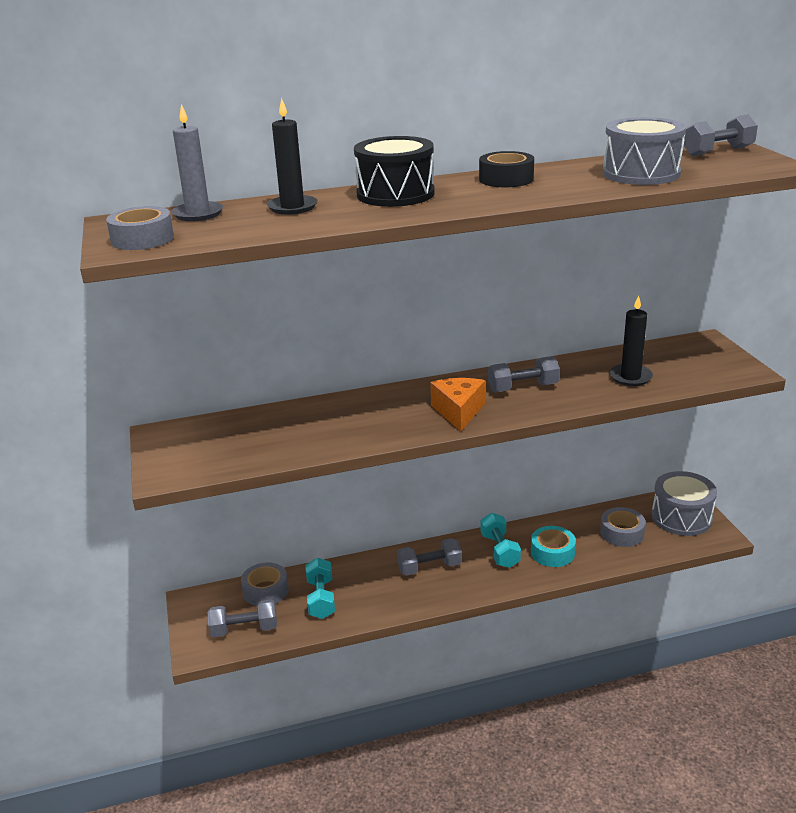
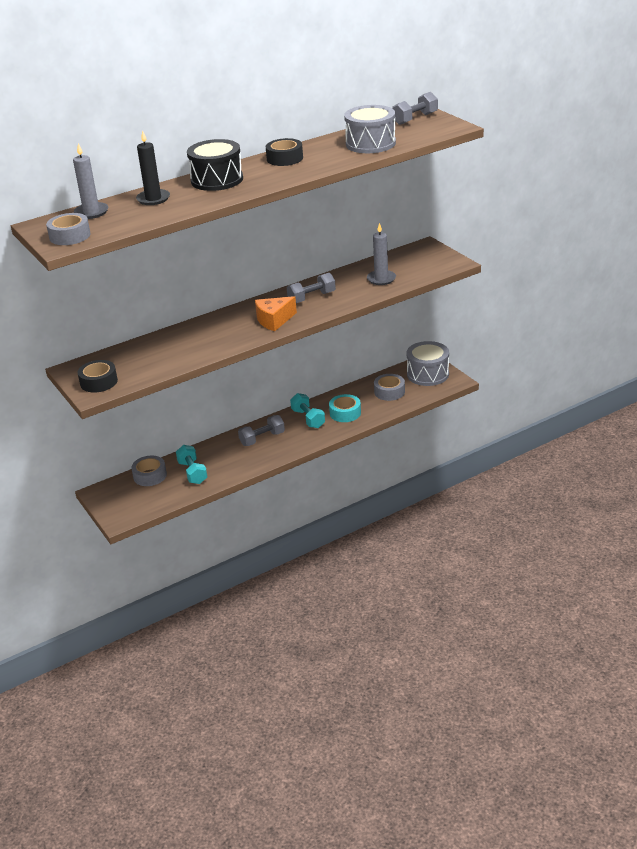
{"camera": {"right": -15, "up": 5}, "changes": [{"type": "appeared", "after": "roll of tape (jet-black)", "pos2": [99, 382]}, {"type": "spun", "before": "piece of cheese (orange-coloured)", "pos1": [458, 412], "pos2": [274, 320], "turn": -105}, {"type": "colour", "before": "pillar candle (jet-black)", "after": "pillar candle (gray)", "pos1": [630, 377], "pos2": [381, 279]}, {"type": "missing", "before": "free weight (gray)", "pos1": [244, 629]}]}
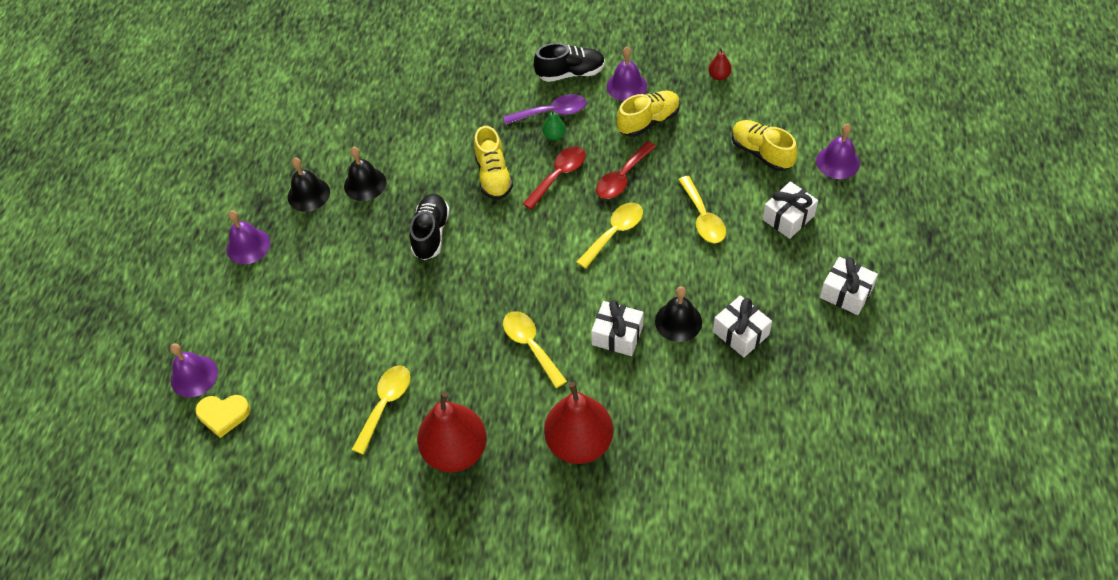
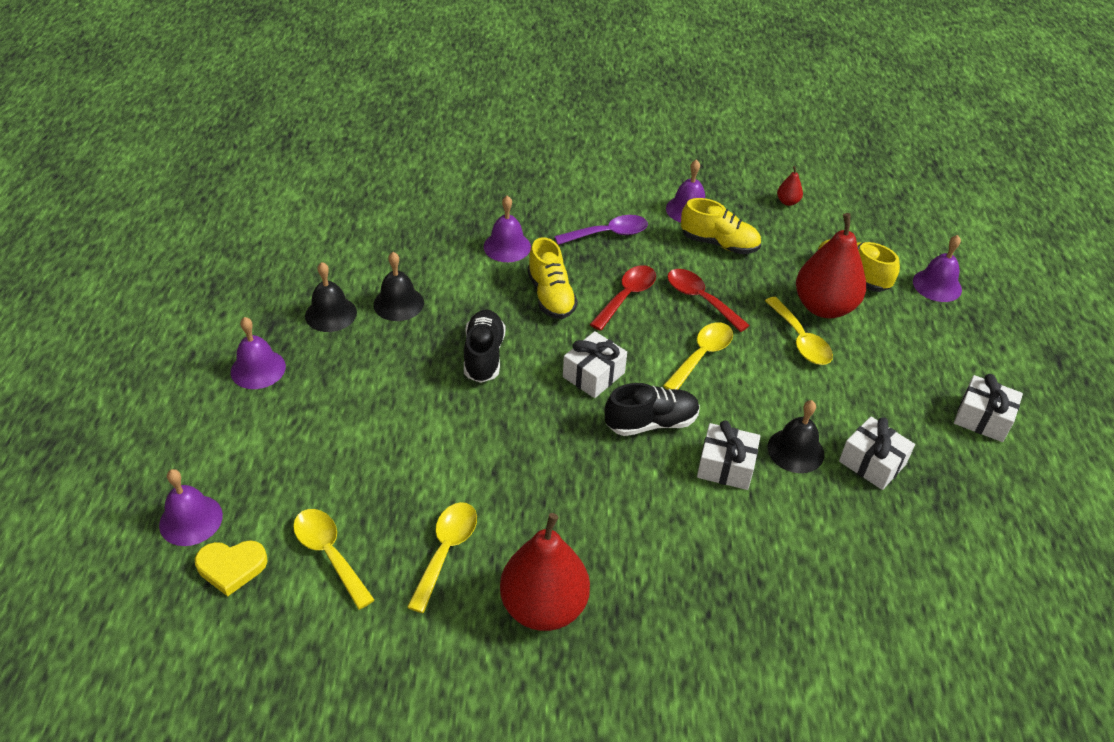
{"camera": {"right": -10, "up": -10}, "changes": [{"type": "relocated", "before": "teaspoon (bright yellow)", "pos1": [530, 345], "pos2": [329, 553]}, {"type": "appeared", "after": "school bell (violet)", "pos2": [507, 246]}, {"type": "relocated", "before": "gift (pure white)", "pos1": [788, 217], "pos2": [593, 375]}, {"type": "relocated", "before": "sneaker (jet-black)", "pos1": [570, 73], "pos2": [651, 423]}, {"type": "spun", "before": "teaspoon (scarlet)", "pos1": [622, 178], "pos2": [700, 299], "turn": 105}, {"type": "spun", "before": "sneaker (bright yellow)", "pos1": [648, 121], "pos2": [719, 244], "turn": 60}, {"type": "relocated", "before": "toy pear (scarlet)", "pos1": [579, 443], "pos2": [824, 307]}, {"type": "missing", "before": "toy pear (emerald)", "pos1": [554, 135]}]}
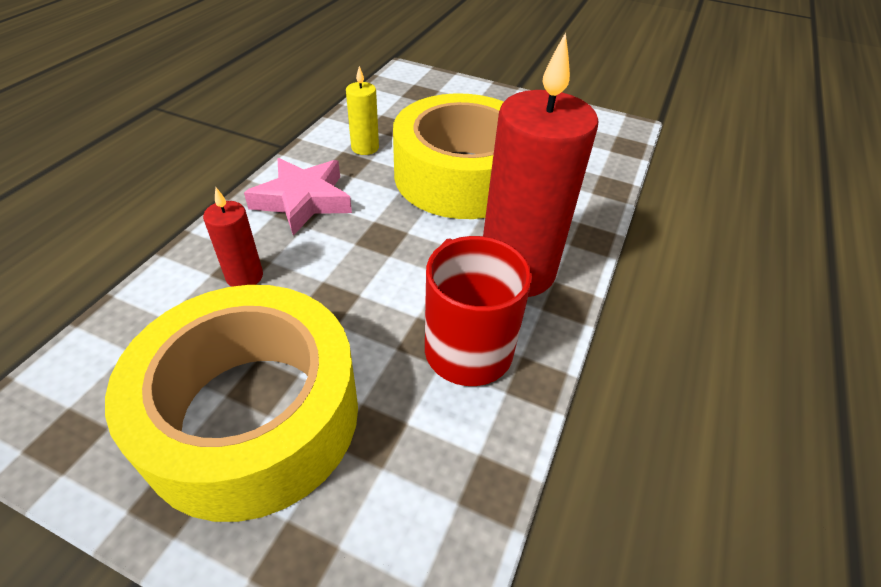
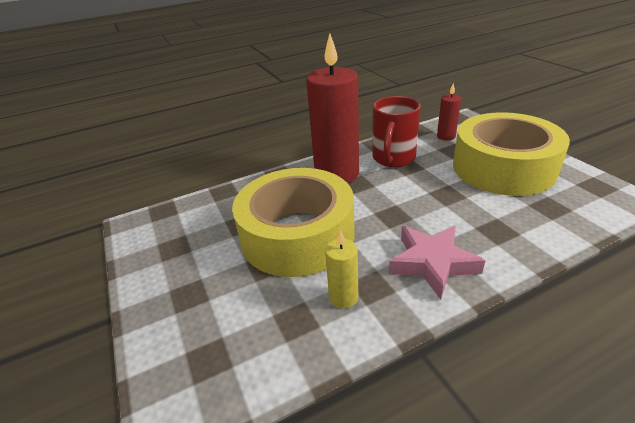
{"camera": {"right": -135, "up": -10}, "changes": [{"type": "relocated", "before": "pillar candle (scarlet)", "pos1": [244, 276], "pos2": [446, 136]}]}
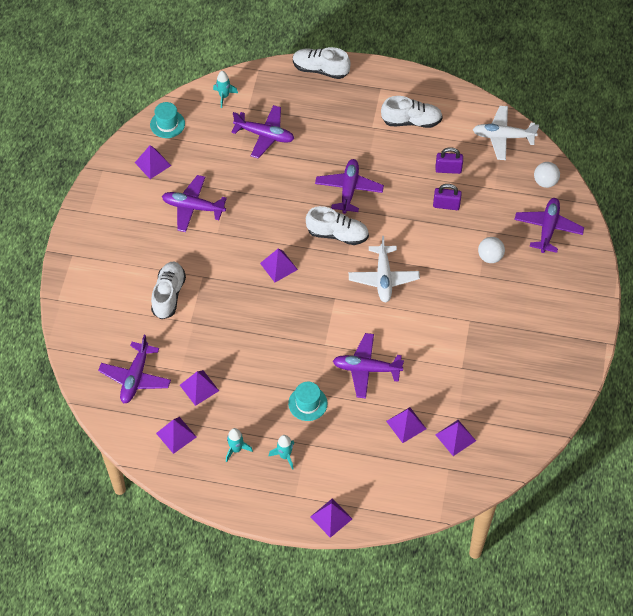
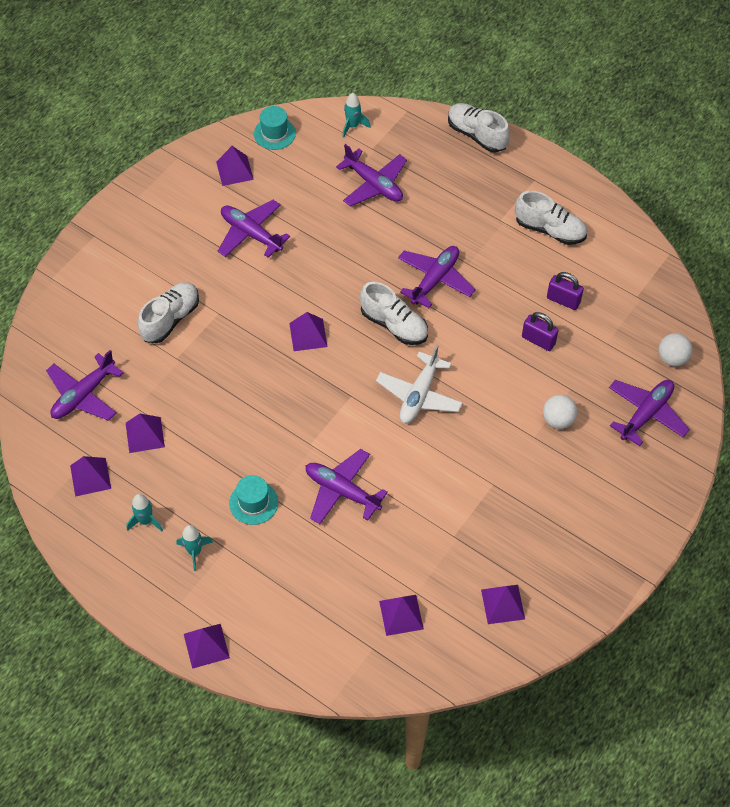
{"camera": {"right": 25, "up": 0}, "changes": [{"type": "relocated", "before": "pyramid shape (violet)", "pos1": [406, 425], "pos2": [503, 604]}, {"type": "missing", "before": "aeroplane (pure white)", "pos1": [503, 137]}]}
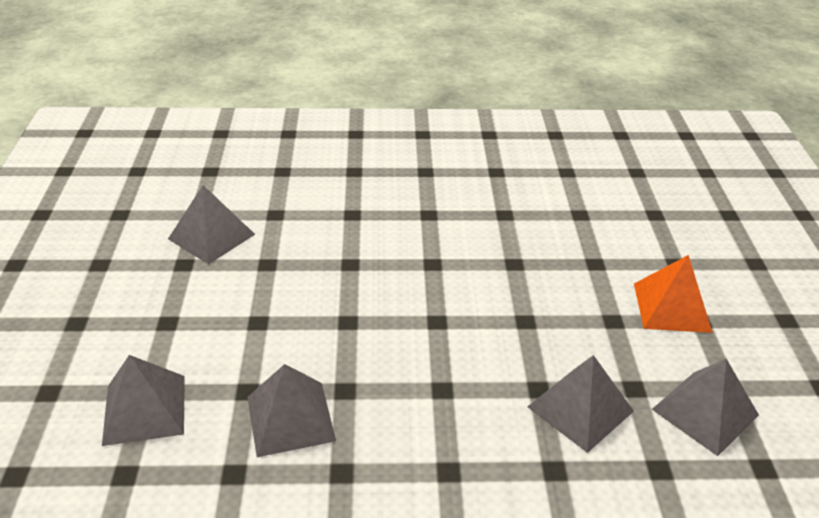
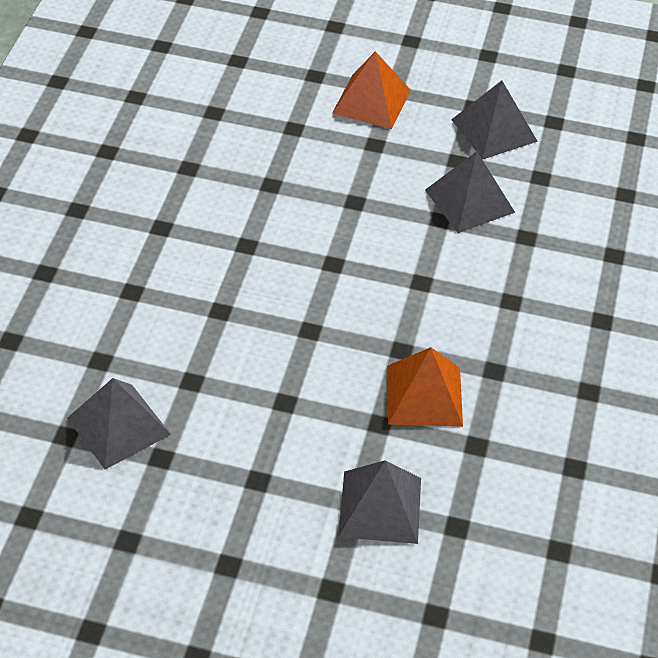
{"camera": {"right": -75, "up": 10}, "changes": [{"type": "colour", "before": "pyramid shape (gray)", "after": "pyramid shape (orange-coloured)", "pos1": [290, 418], "pos2": [424, 395]}]}
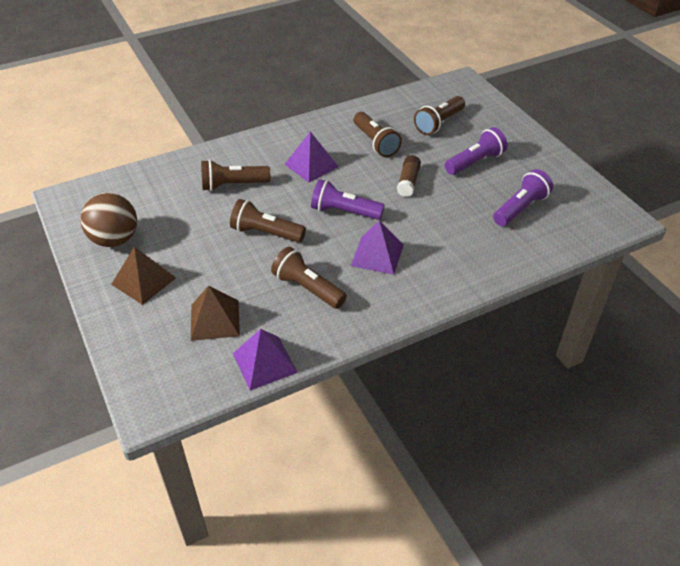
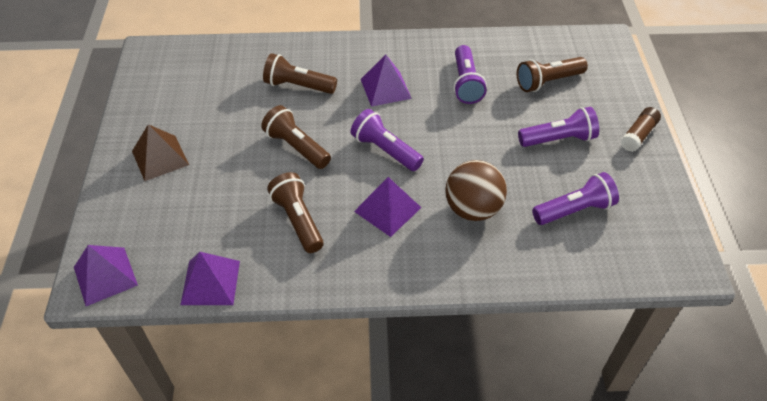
{"camera": {"right": 25, "up": 5}, "changes": [{"type": "appeared", "after": "pyramid shape (violet)", "pos2": [105, 276]}, {"type": "relocated", "before": "sphere (dark brown)", "pos1": [115, 239], "pos2": [472, 209]}, {"type": "colour", "before": "flashlight (dark brown)", "after": "flashlight (violet)", "pos1": [375, 142], "pos2": [466, 83]}, {"type": "relocated", "before": "glue stick (dark brown)", "pos1": [408, 182], "pos2": [638, 135]}, {"type": "missing", "before": "pyramid shape (dark brown)", "pos1": [215, 320]}]}
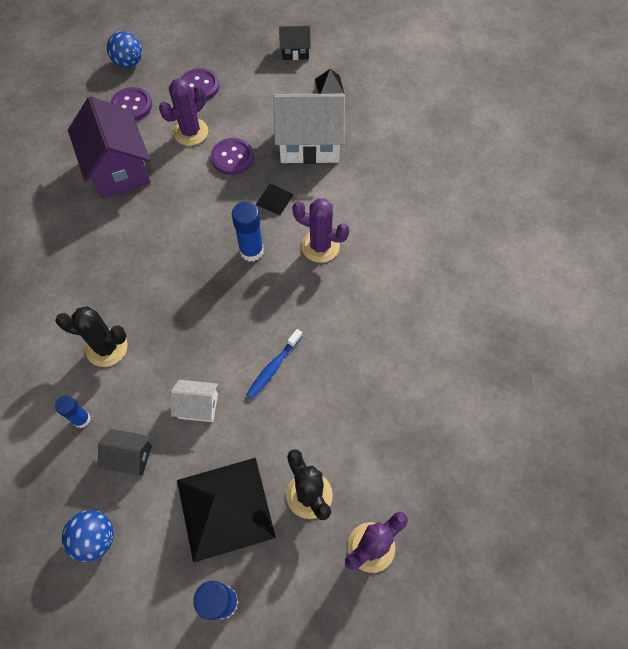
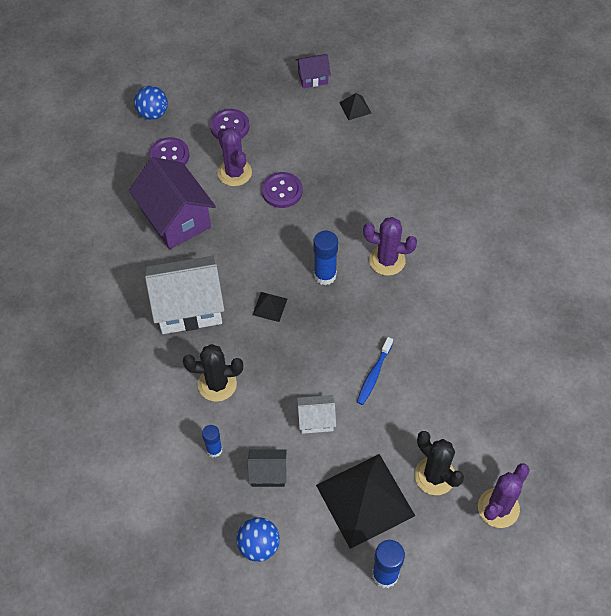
{"camera": {"right": -10, "up": -5}, "changes": [{"type": "relocated", "before": "house (pure white)", "pos1": [309, 144], "pos2": [188, 307]}, {"type": "spun", "before": "prickly plant (violet)", "pos1": [190, 132], "pos2": [234, 173], "turn": -60}, {"type": "relocated", "before": "pyramid shape (jet-black)", "pos1": [274, 199], "pos2": [269, 306]}, {"type": "colour", "before": "house (jet-black)", "after": "house (violet)", "pos1": [295, 51], "pos2": [313, 78]}]}
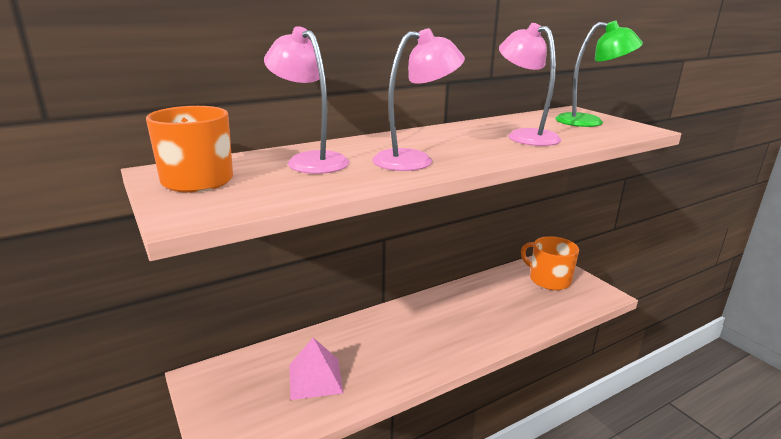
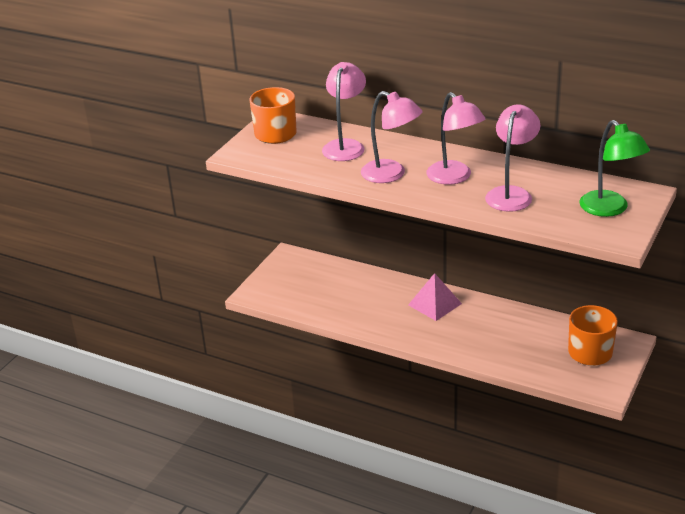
{"camera": {"right": 60, "up": 10}, "changes": [{"type": "relocated", "before": "pyramid shape (rose-pink)", "pos1": [315, 378], "pos2": [434, 304]}, {"type": "appeared", "after": "desk lamp (rose-pink)", "pos2": [454, 177]}]}
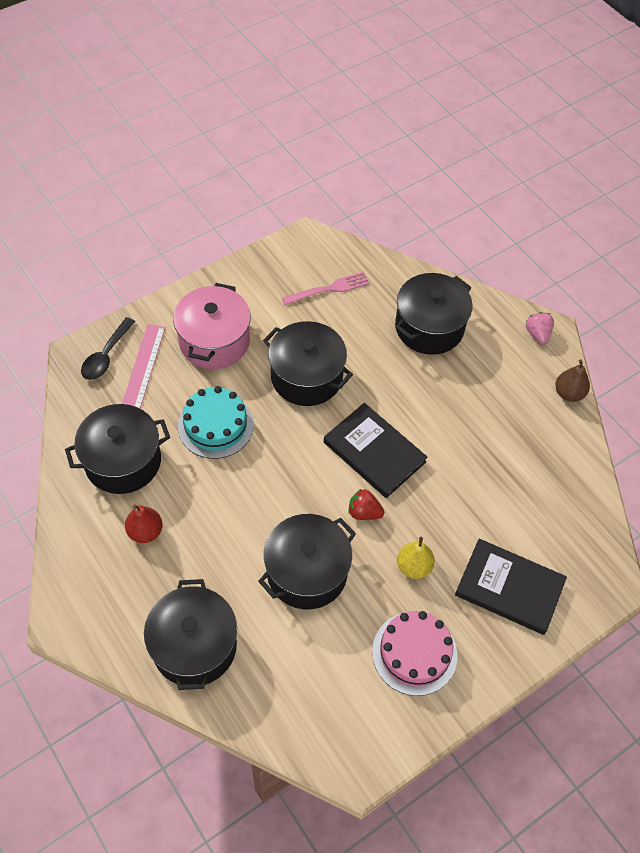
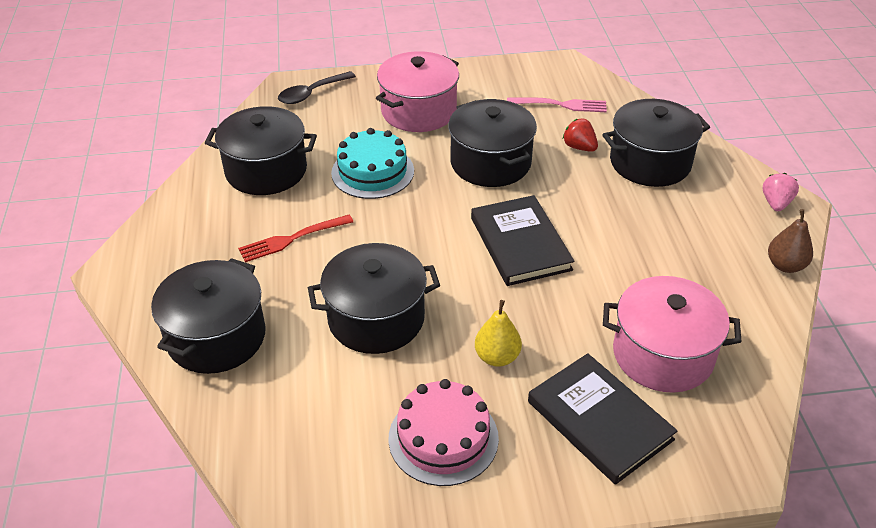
{"camera": {"right": 30, "up": -15}, "changes": [{"type": "appeared", "after": "dinner fork (scarlet)", "pos2": [292, 239]}, {"type": "relocated", "before": "strawberry (scarlet)", "pos1": [364, 512], "pos2": [579, 147]}, {"type": "appeared", "after": "cooking pot (rose-pink)", "pos2": [663, 354]}, {"type": "missing", "before": "ruler (rose-pink)", "pos1": [143, 368]}, {"type": "missing", "before": "toy pear (scarlet)", "pos1": [145, 531]}]}
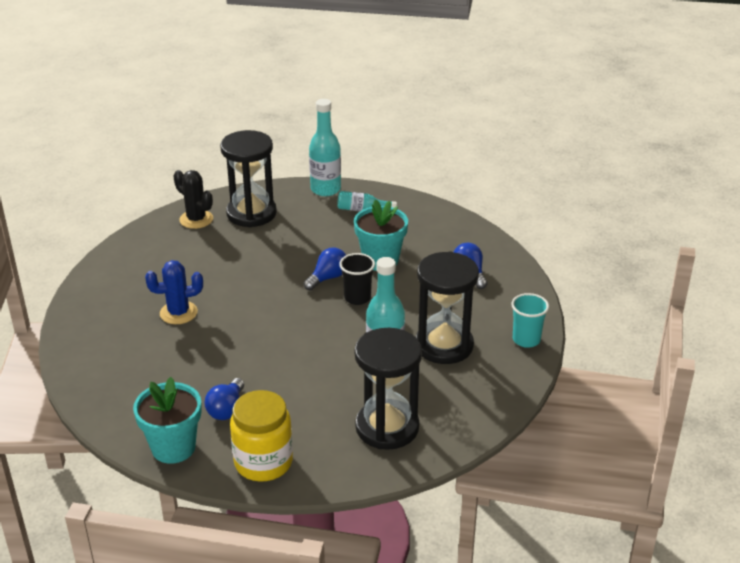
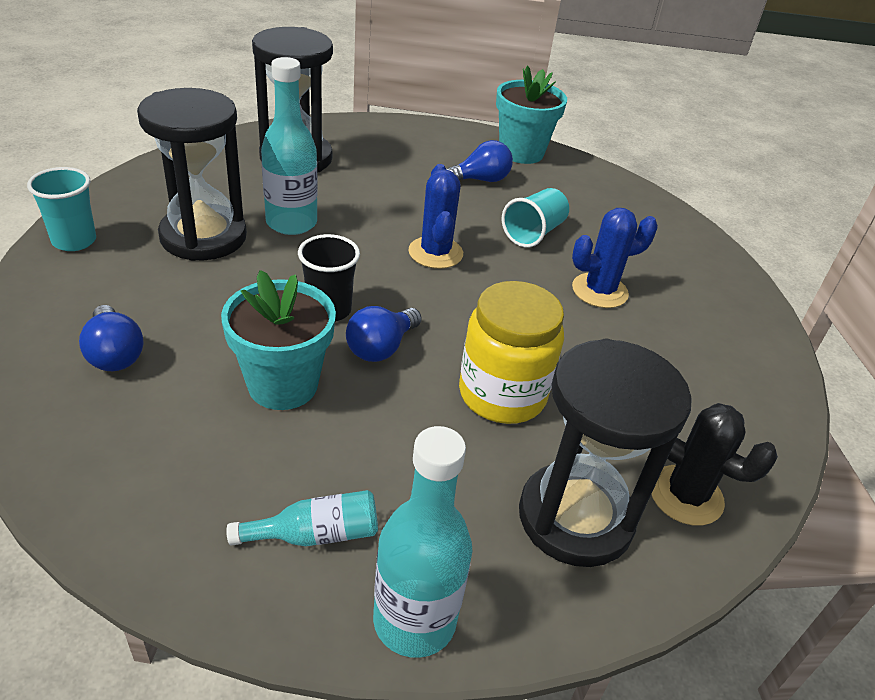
{"camera": {"right": 170, "up": 5}, "changes": [{"type": "appeared", "after": "prickly plant (blue)", "pos2": [435, 253]}, {"type": "spun", "before": "lightbulb (blue)", "pos1": [227, 409], "pos2": [480, 180], "turn": 60}, {"type": "relocated", "before": "preserve jar (bright yellow)", "pos1": [263, 462], "pos2": [502, 394]}, {"type": "appeared", "after": "beaker (aqua)", "pos2": [533, 233]}]}
